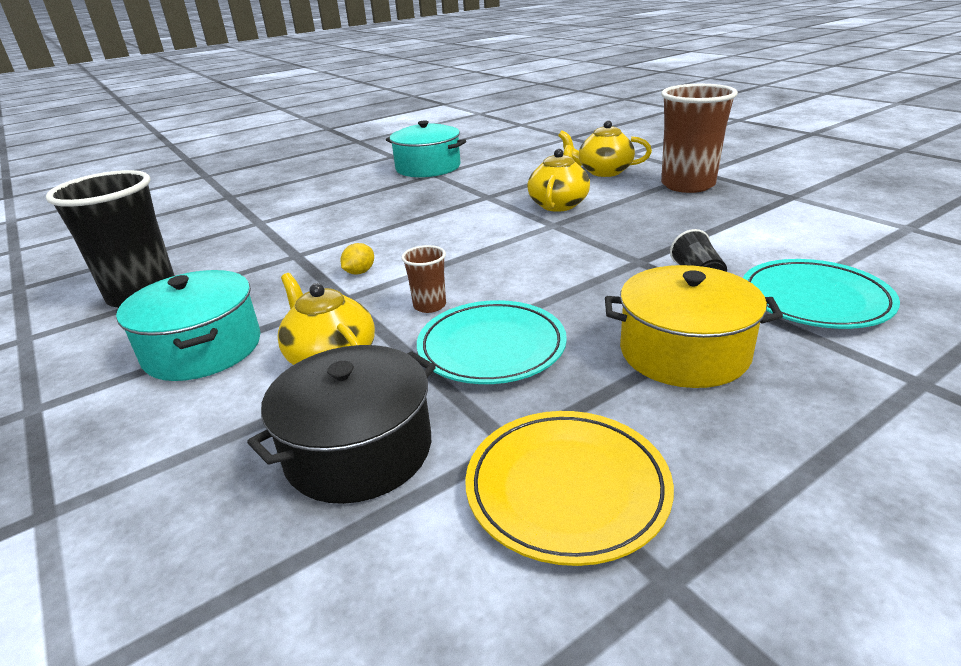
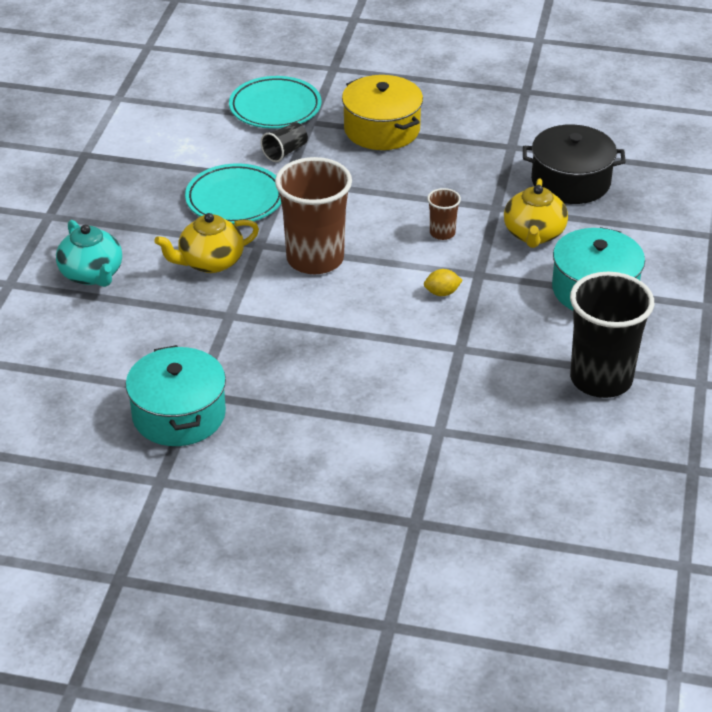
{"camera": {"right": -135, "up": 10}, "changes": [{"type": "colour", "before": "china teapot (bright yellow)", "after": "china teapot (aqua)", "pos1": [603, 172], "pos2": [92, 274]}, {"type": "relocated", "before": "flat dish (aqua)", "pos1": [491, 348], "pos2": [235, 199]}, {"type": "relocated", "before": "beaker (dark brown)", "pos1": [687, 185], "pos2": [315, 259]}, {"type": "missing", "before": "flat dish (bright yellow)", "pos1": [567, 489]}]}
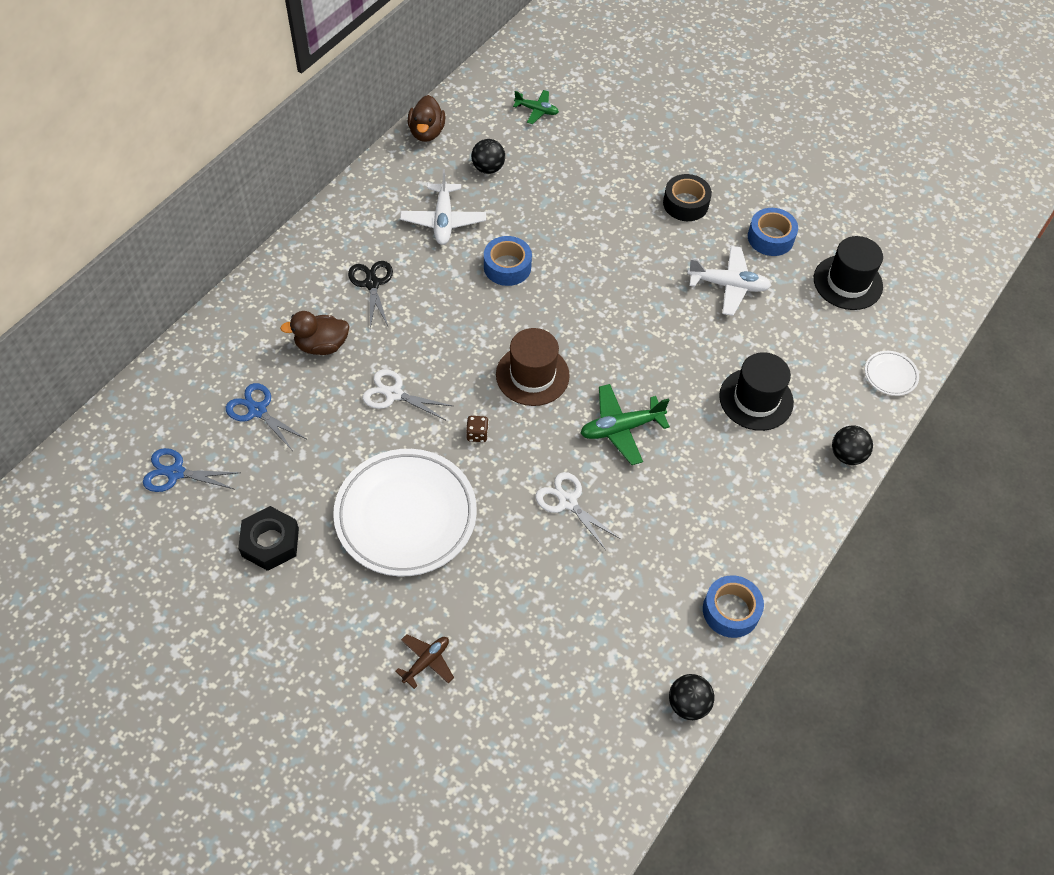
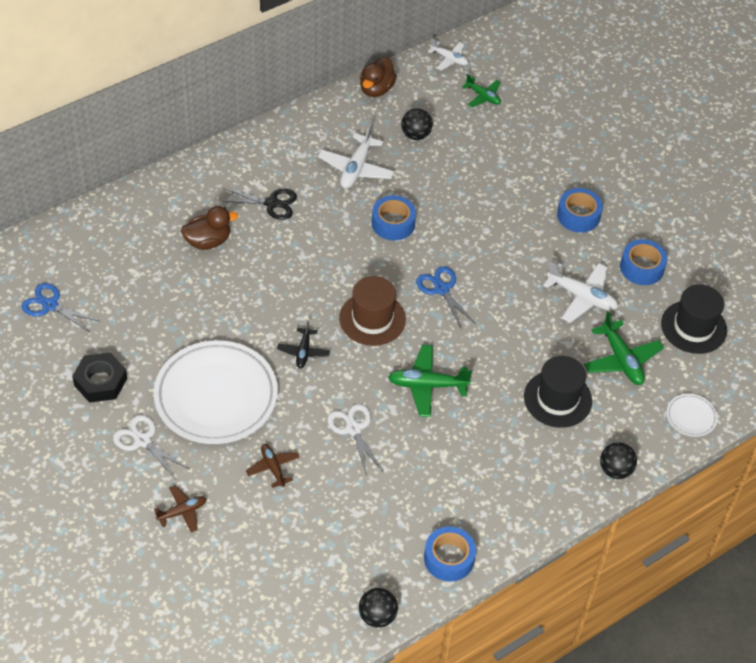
{"camera": {"right": 20, "up": -5}, "changes": [{"type": "relocated", "before": "scissors (pure white)", "pos1": [393, 394], "pos2": [142, 440]}, {"type": "spun", "before": "duck (dark brown)", "pos1": [322, 345], "pos2": [208, 241], "turn": 150}, {"type": "spun", "before": "scissors (jet-black)", "pos1": [372, 283], "pos2": [272, 203], "turn": 90}, {"type": "appeared", "after": "aeroplane (dark brown)", "pos2": [273, 468]}, {"type": "exchanged", "before": "dice (dark brown)", "after": "aeroplane (jet-black)", "pos1": [477, 434], "pos2": [303, 352]}, {"type": "relocated", "before": "scissors (blue)", "pos1": [257, 410], "pos2": [441, 289]}, {"type": "appeared", "after": "aeroplane (pure white)", "pos2": [449, 59]}, {"type": "colour", "before": "roll of tape (jet-black)", "after": "roll of tape (blue)", "pos1": [685, 204], "pos2": [578, 215]}, {"type": "appeared", "after": "aeroplane (emerald)", "pos2": [621, 360]}]}
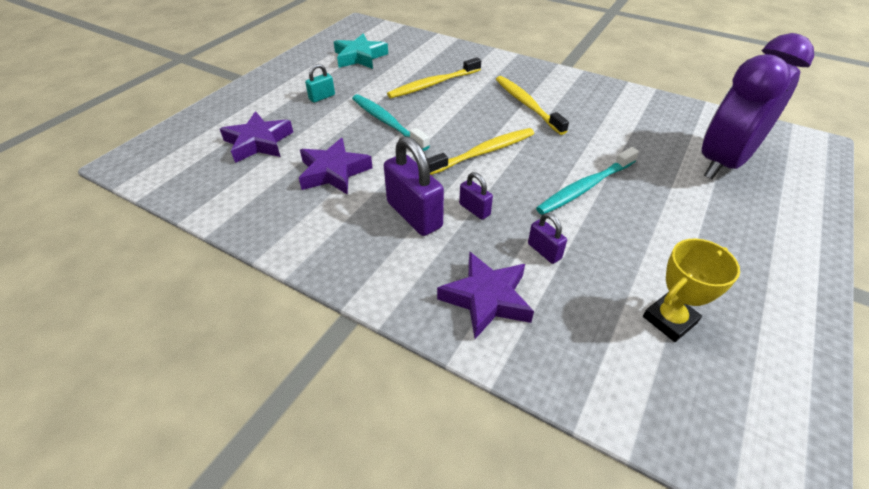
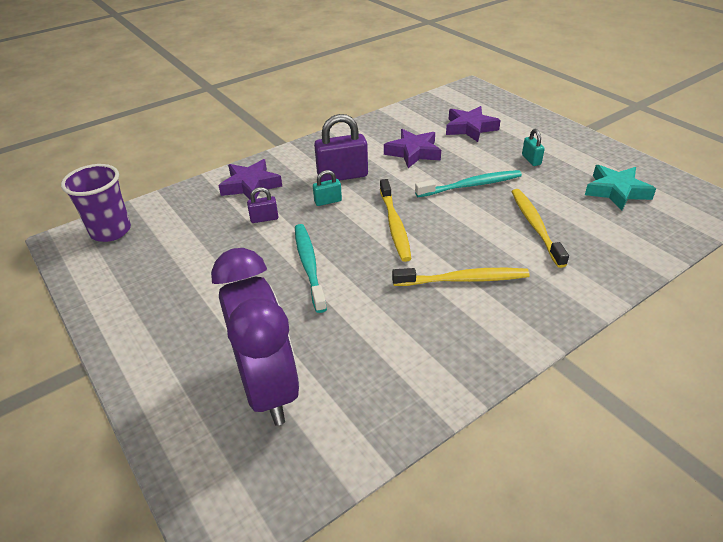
{"camera": {"right": 115, "up": -5}, "changes": [{"type": "appeared", "after": "beaker (violet)", "pos2": [111, 231]}, {"type": "colour", "before": "padlock (violet)", "after": "padlock (aqua)", "pos1": [474, 209], "pos2": [328, 201]}, {"type": "missing", "before": "trophy (bright yellow)", "pos1": [669, 320]}]}
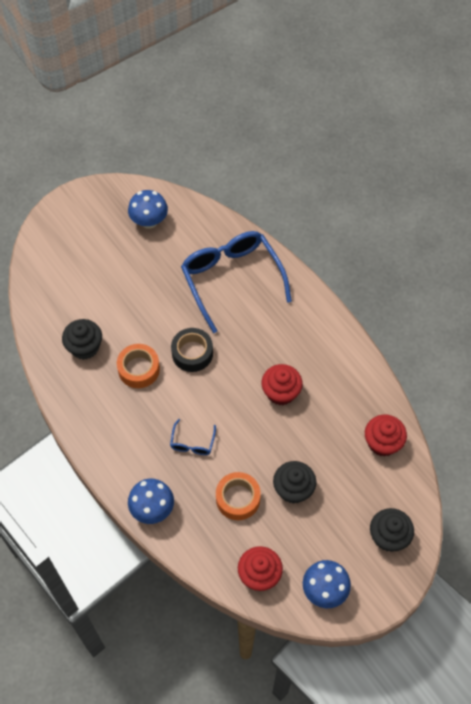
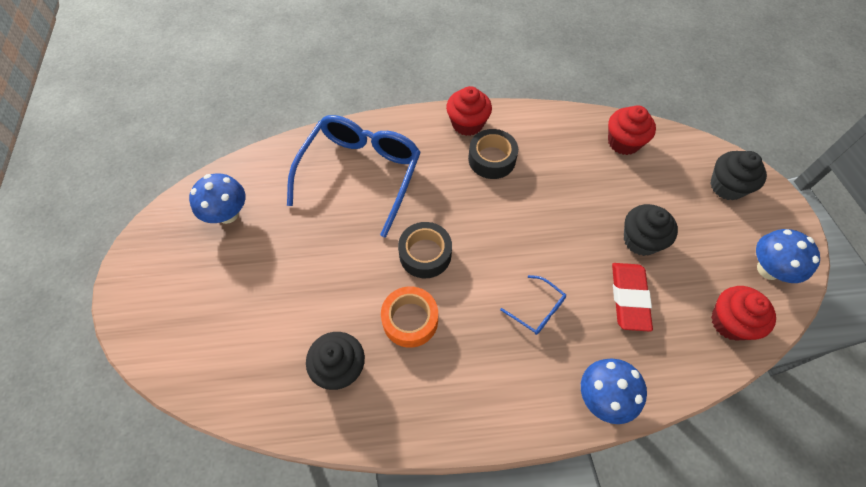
{"camera": {"right": -60, "up": 0}, "changes": [{"type": "spun", "before": "eyeglasses (blue)", "pos1": [231, 279], "pos2": [361, 173], "turn": 105}, {"type": "relocated", "before": "muffin (scarlet)", "pos1": [281, 392], "pos2": [467, 123]}, {"type": "appeared", "after": "roll of tape (jet-black)", "pos2": [492, 159]}, {"type": "exchanged", "before": "roll of tape (orange-coloured)", "after": "pencil eraser (scarlet)", "pos1": [238, 499], "pos2": [629, 298]}]}
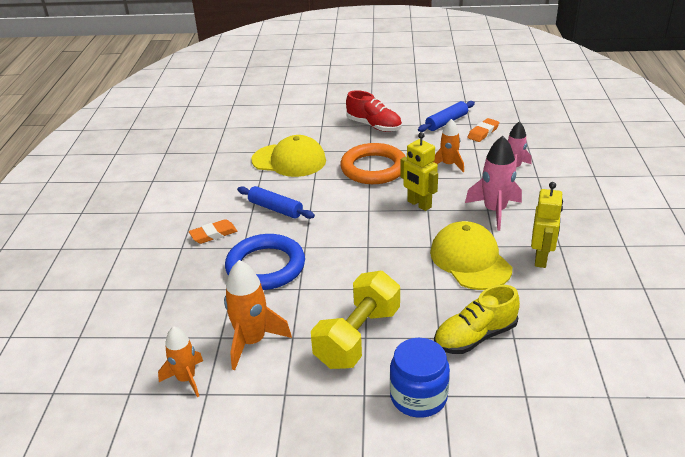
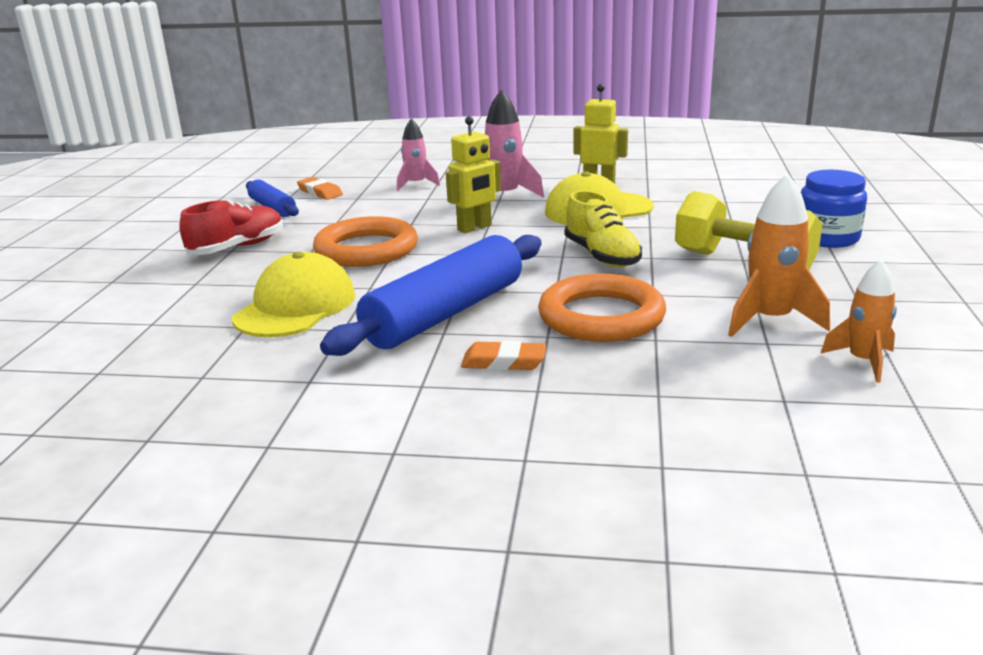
{"camera": {"right": -85, "up": -10}, "changes": [{"type": "size", "before": "rolling pin (blue)", "pos1": [275, 209], "pos2": [445, 314], "scale": 1.89}, {"type": "spun", "before": "pencil eraser (orange-coloured)", "pos1": [213, 234], "pos2": [504, 362], "turn": -60}, {"type": "colour", "before": "torus (blue)", "after": "torus (orange-coloured)", "pos1": [265, 266], "pos2": [601, 316]}, {"type": "relocated", "before": "sneaker (bright yellow)", "pos1": [475, 337], "pos2": [602, 256]}, {"type": "missing", "before": "toy rocket (orange-coloured)", "pos1": [448, 165]}]}
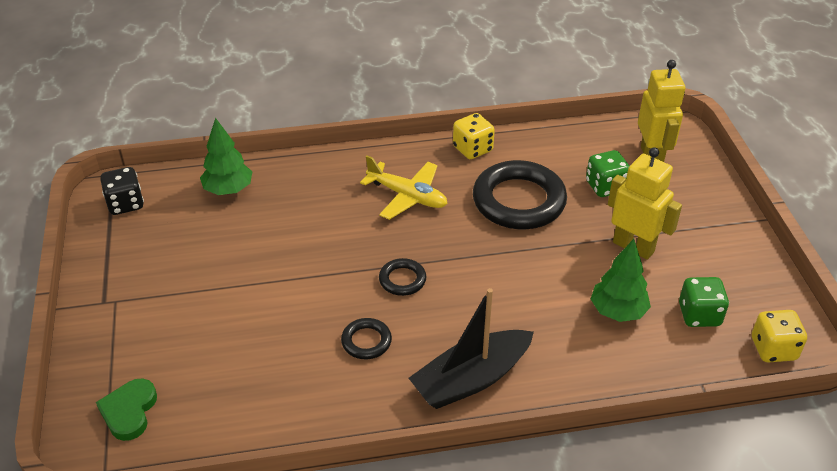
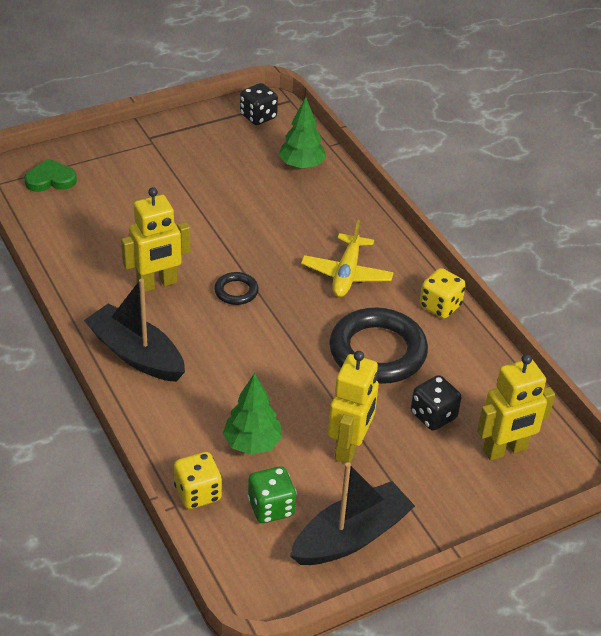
{"camera": {"right": 70, "up": 0}, "changes": [{"type": "exchanged", "before": "torus (jet-black)", "after": "robot (bright yellow)", "pos1": [366, 341], "pos2": [157, 284]}, {"type": "relocated", "before": "dice (bright yellow)", "pos1": [773, 349], "pos2": [198, 493]}, {"type": "appeared", "after": "sailboat (jet-black)", "pos2": [351, 536]}, {"type": "colour", "before": "dice (emerald)", "after": "dice (jet-black)", "pos1": [605, 187], "pos2": [433, 416]}]}
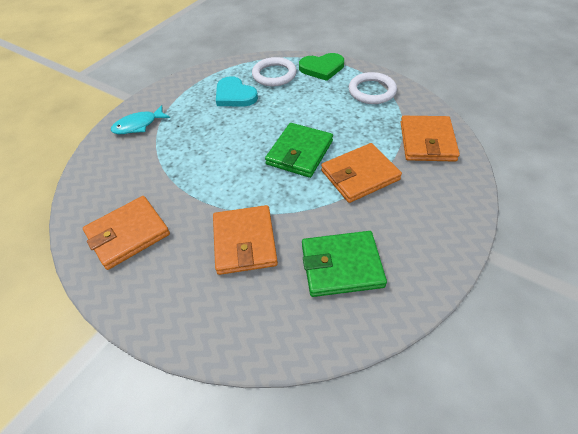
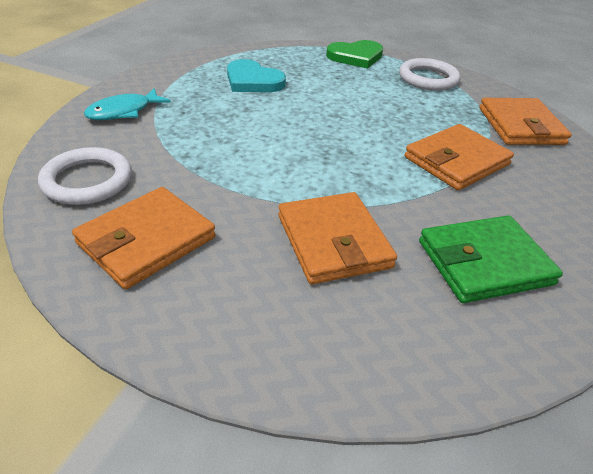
{"camera": {"right": -15, "up": -10}, "changes": [{"type": "relocated", "before": "torus (pure white)", "pos1": [274, 75], "pos2": [87, 181]}, {"type": "missing", "before": "card wallet (emerald)", "pos1": [299, 152]}]}
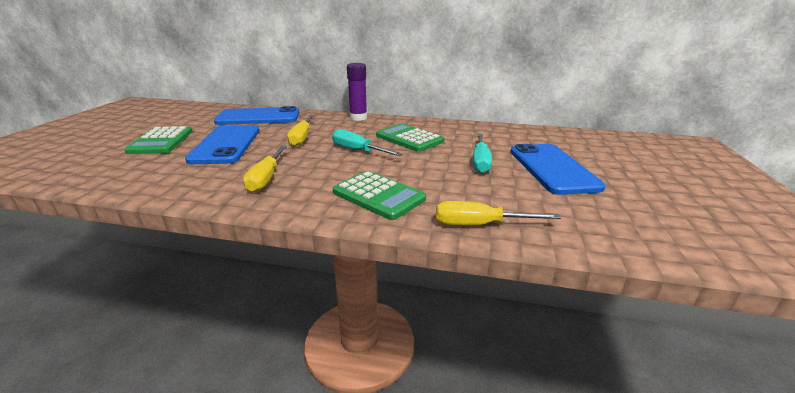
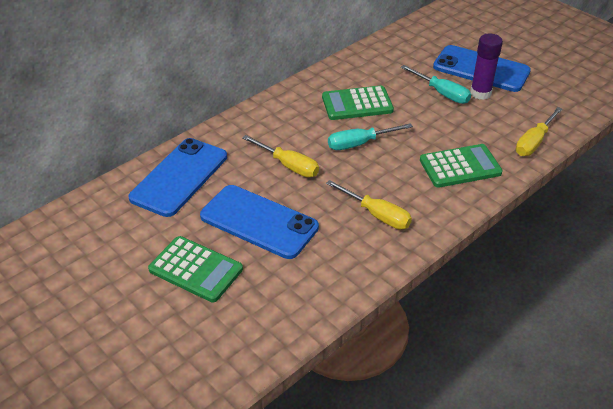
{"camera": {"right": -55, "up": 15}, "changes": [{"type": "relocated", "before": "glue stick (violet)", "pos1": [358, 118], "pos2": [480, 93]}]}
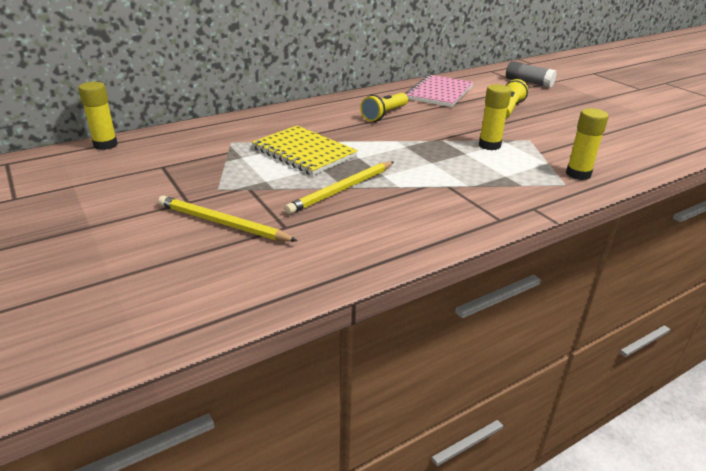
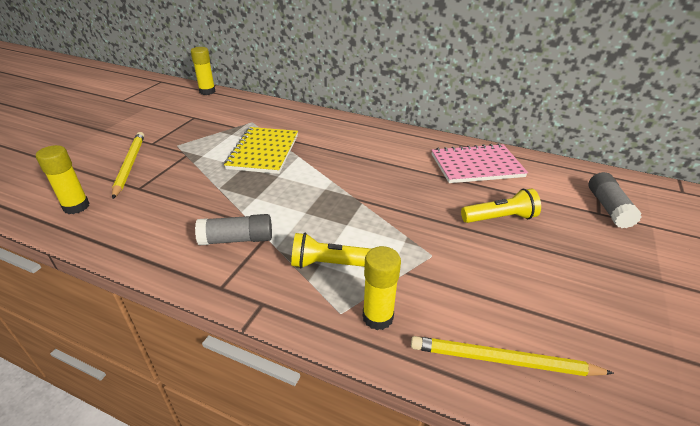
{"camera": {"right": 55, "up": 5}, "changes": [{"type": "relocated", "before": "glue stick (bright yellow)", "pos1": [489, 145], "pos2": [76, 207]}, {"type": "appeared", "after": "glue stick (gray)", "pos2": [237, 239]}, {"type": "relocated", "before": "flashlight (bright yellow)", "pos1": [384, 114], "pos2": [330, 264]}, {"type": "relocated", "before": "wooden pencil (bright yellow)", "pos1": [342, 190], "pos2": [502, 360]}]}
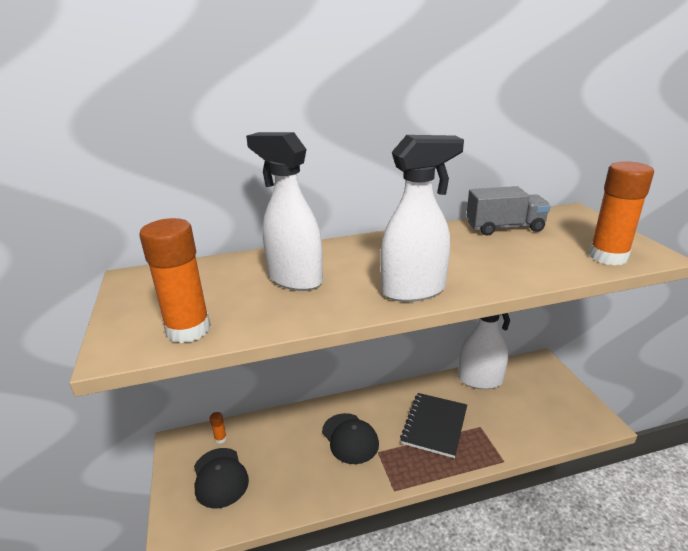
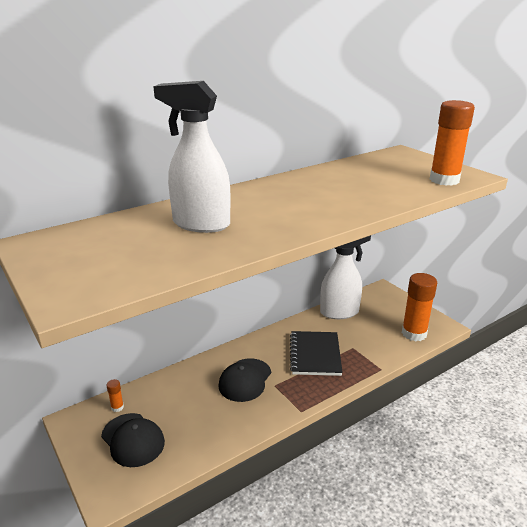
{"camera": {"right": -20, "up": 0}, "changes": [{"type": "spun", "before": "cap (jet-black)", "pos1": [350, 438], "pos2": [245, 380], "turn": 75}, {"type": "relocated", "before": "glue stick (orange-coloured)", "pos1": [188, 330], "pos2": [414, 333]}, {"type": "missing", "before": "spray bottle (pure white)", "pos1": [414, 290]}, {"type": "missing", "before": "truck (gray)", "pos1": [504, 227]}]}
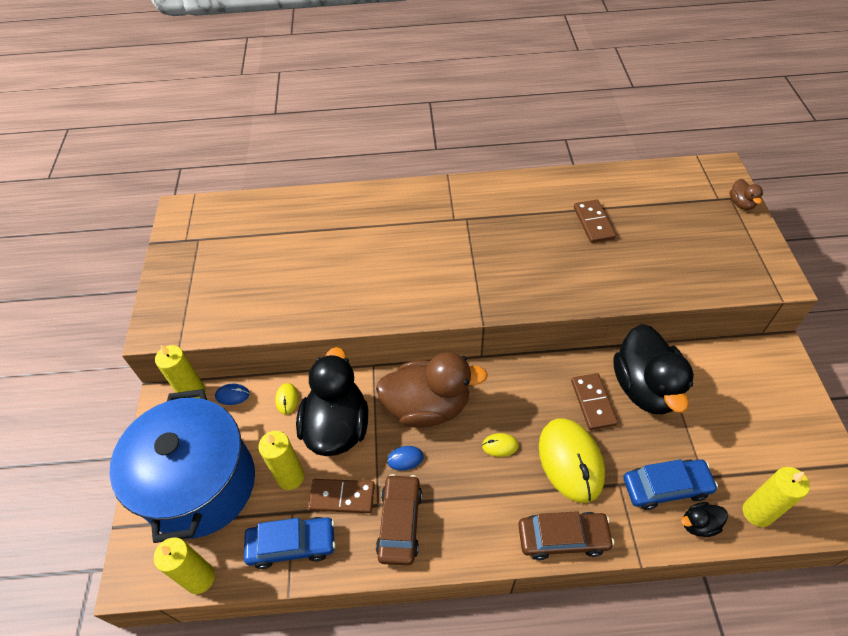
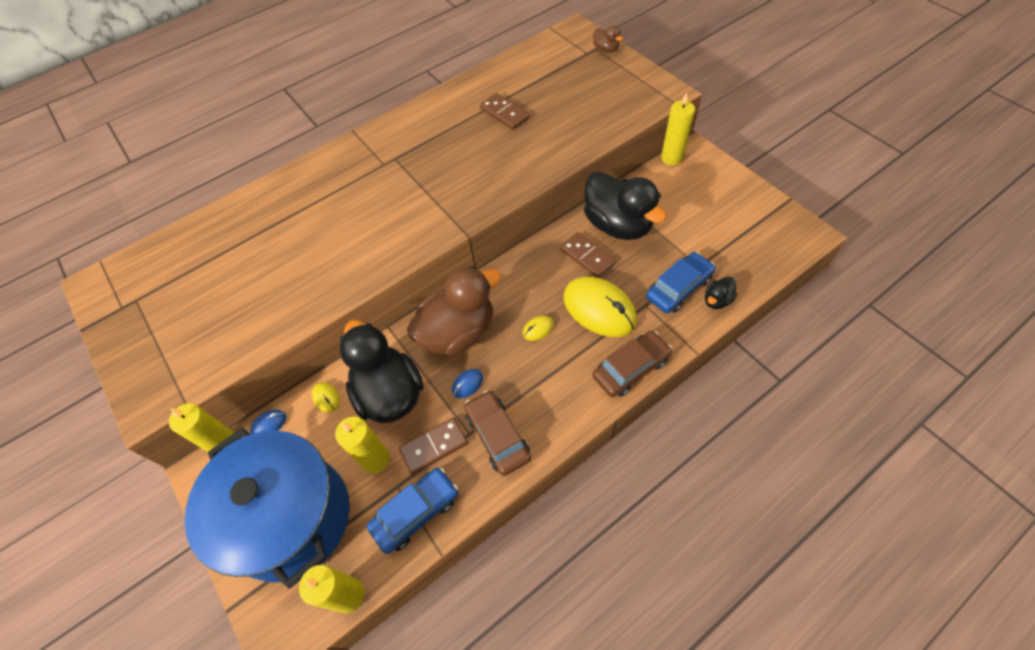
{"camera": {"right": -30, "up": 5}, "changes": [{"type": "relocated", "before": "pillar candle (bright yellow)", "pos1": [757, 512], "pos2": [671, 158]}]}
